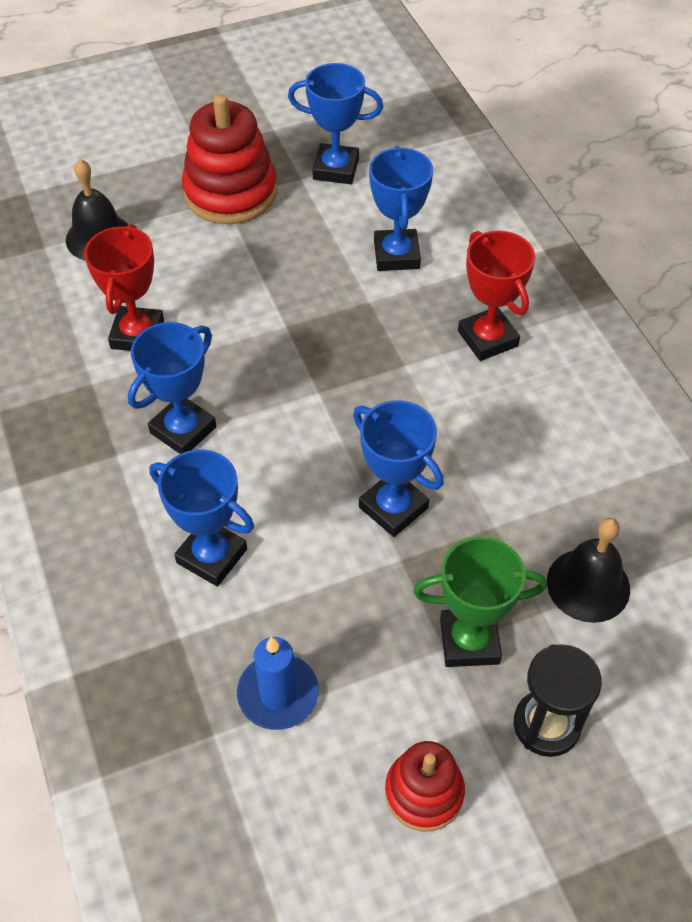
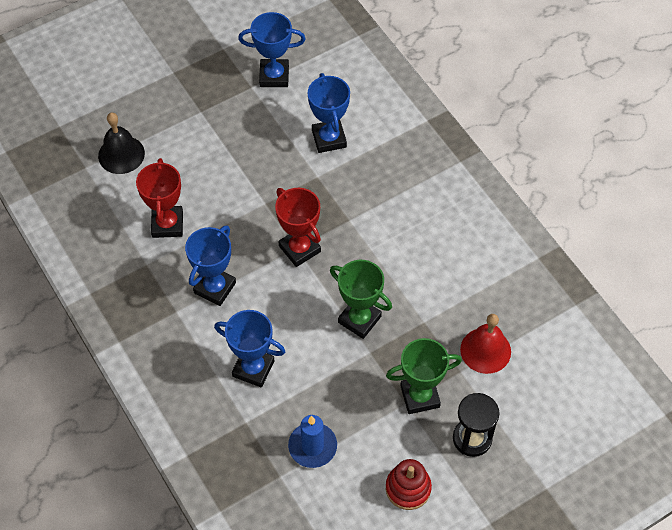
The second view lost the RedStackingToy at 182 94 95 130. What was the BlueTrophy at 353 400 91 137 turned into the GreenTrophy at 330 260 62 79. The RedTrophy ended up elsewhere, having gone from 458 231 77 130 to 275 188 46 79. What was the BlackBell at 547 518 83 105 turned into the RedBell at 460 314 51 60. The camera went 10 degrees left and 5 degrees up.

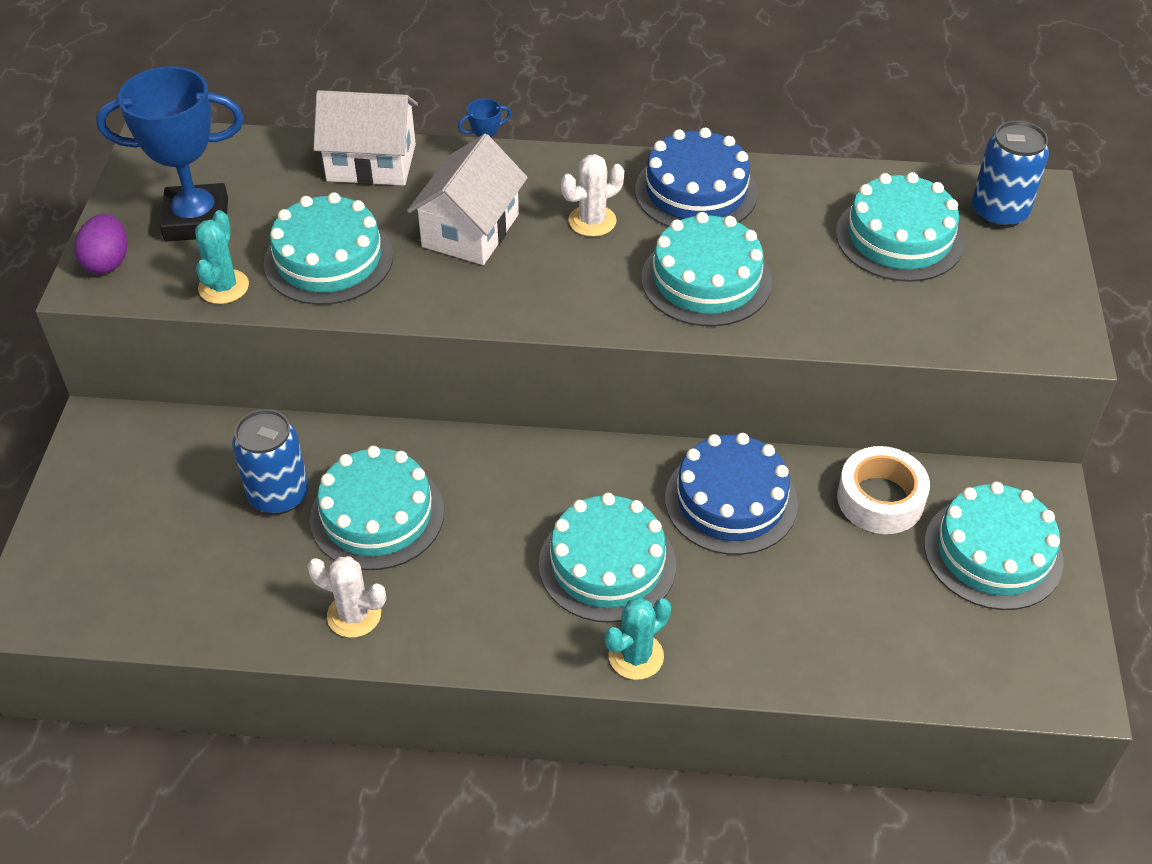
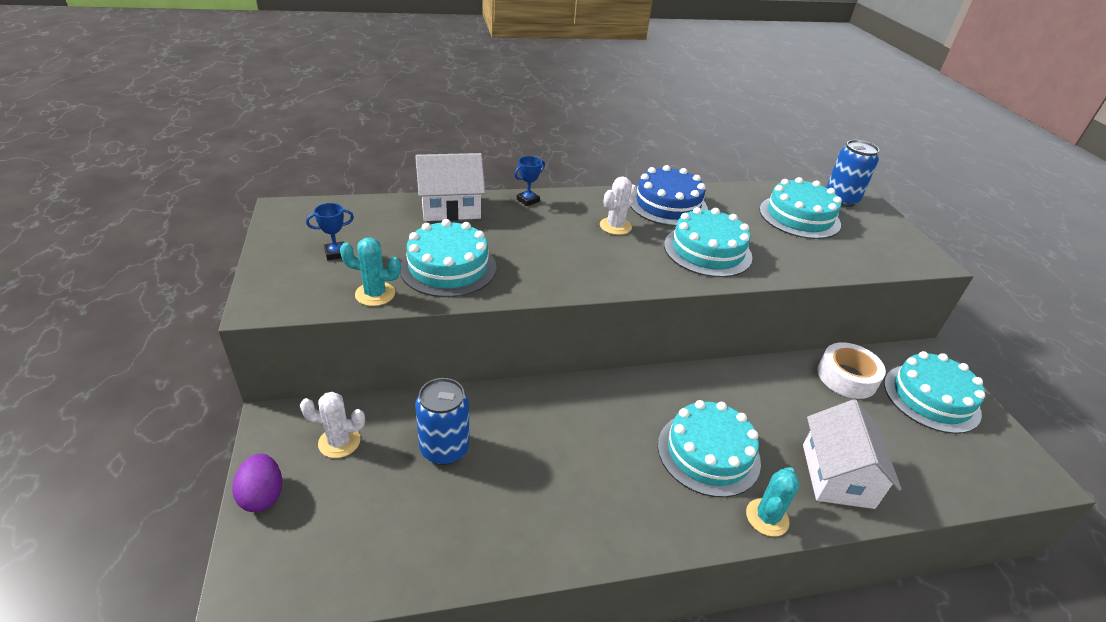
The PurpleEgg ended up elsewhere, having gone from 74 214 53 60 to 232 454 50 58. The size of the BlueTrophy at 96 66 148 176 changed by a factor of 0.43. The TurquoiseCactus at 195 210 54 94 ended up facing another way, 75 degrees counterclockwise from before. The WhiteCactus ended up elsewhere, having gone from 308 556 78 82 to 300 392 65 66. The second view lost the TurquoiseCake at 310 446 134 124. The WhiteHouse ended up elsewhere, having gone from 407 134 121 131 to 803 399 99 110. The second view lost the BlueCake at 665 433 133 122. The camera went 20 degrees left and 10 degrees down.

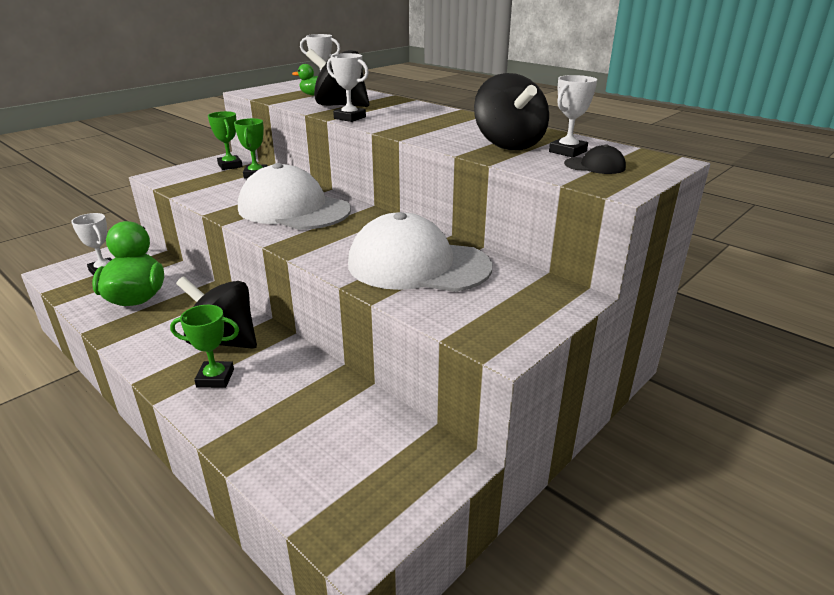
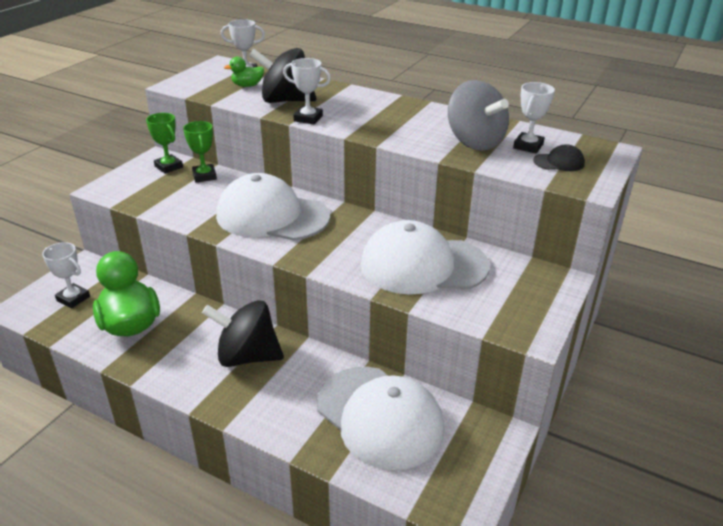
The second view lost the GreenTrophy at 170 305 69 83. What was the BlackSpinningTop at 474 73 75 77 turned into the GreySpinningTop at 448 80 61 71. The second view gained the WhiteCap at 317 367 127 103. The camera went 15 degrees left and 5 degrees up.

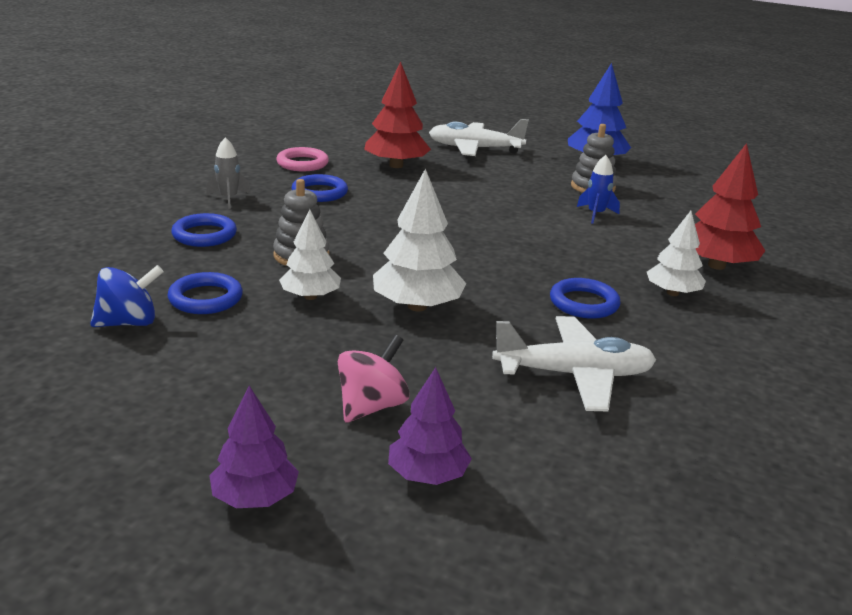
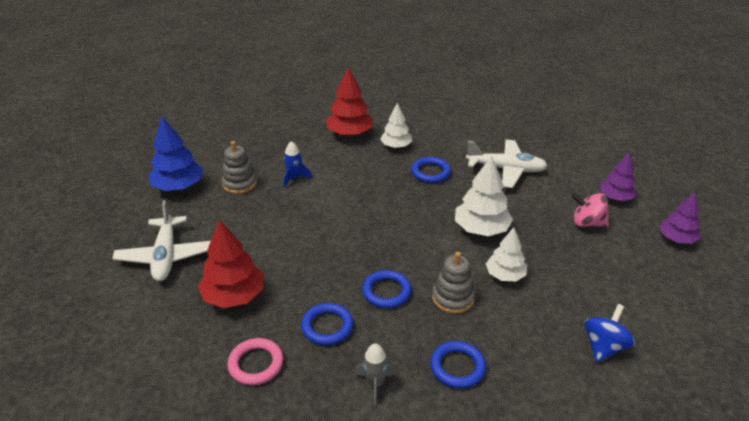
The BlueSpinningTop at 90 265 74 62 ended up facing another way, 75 degrees clockwise from before. The BlueRing ended up elsewhere, having gone from 168 272 75 42 to 362 270 50 38. The WhitePlane at 492 316 164 95 ended up facing another way, 120 degrees clockwise from before. The camera went 105 degrees left and 10 degrees up.

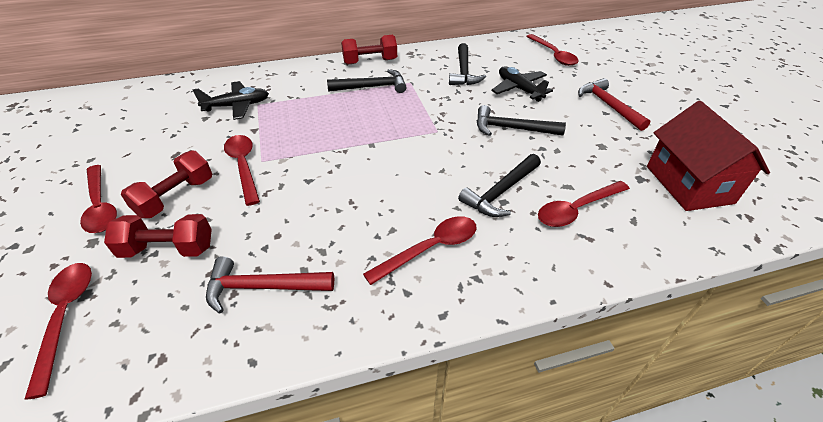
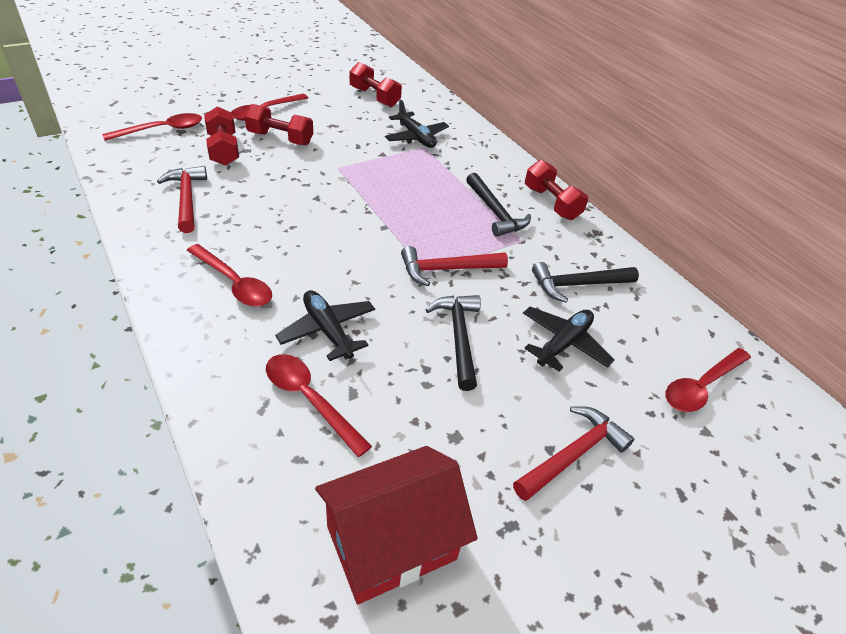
The second view lost the RedSpoon at 224 135 36 71. Where the BlackHammer stood at 458 154 83 63, the BlackPlane came to stand at 275 290 100 71. The second view gained the RedDumbbell at 350 62 52 45. The second view gained the RedHammer at 401 246 107 40. The camera went 70 degrees right and 0 degrees up.

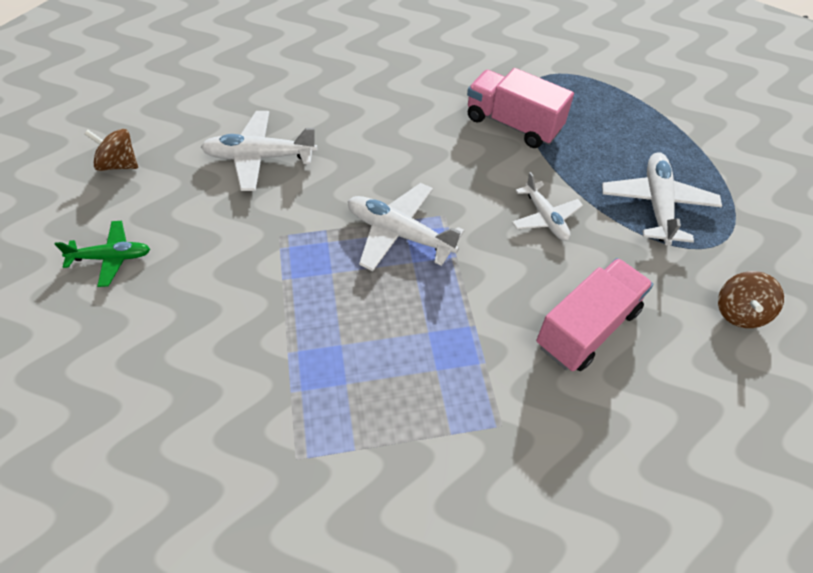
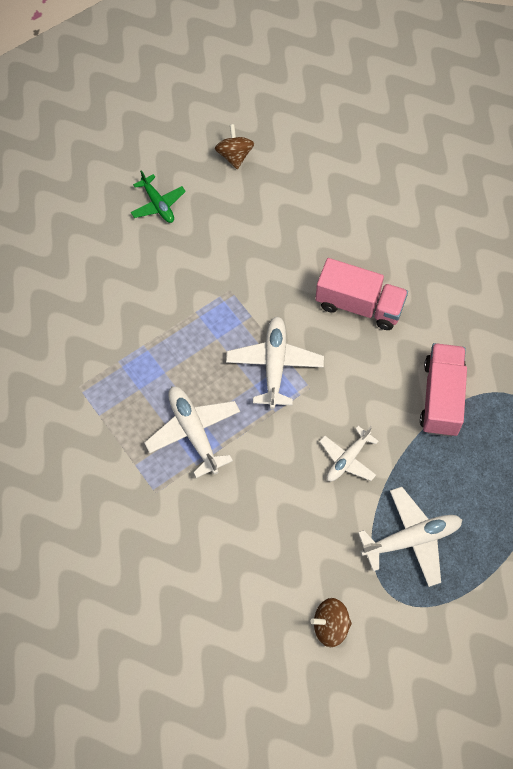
The WhitePlane ended up elsewhere, having gone from 201 111 116 80 to 144 386 96 92. The PinkTruck ended up elsewhere, having gone from 536 258 117 113 to 315 258 93 72. The camera went 65 degrees right and 10 degrees up.

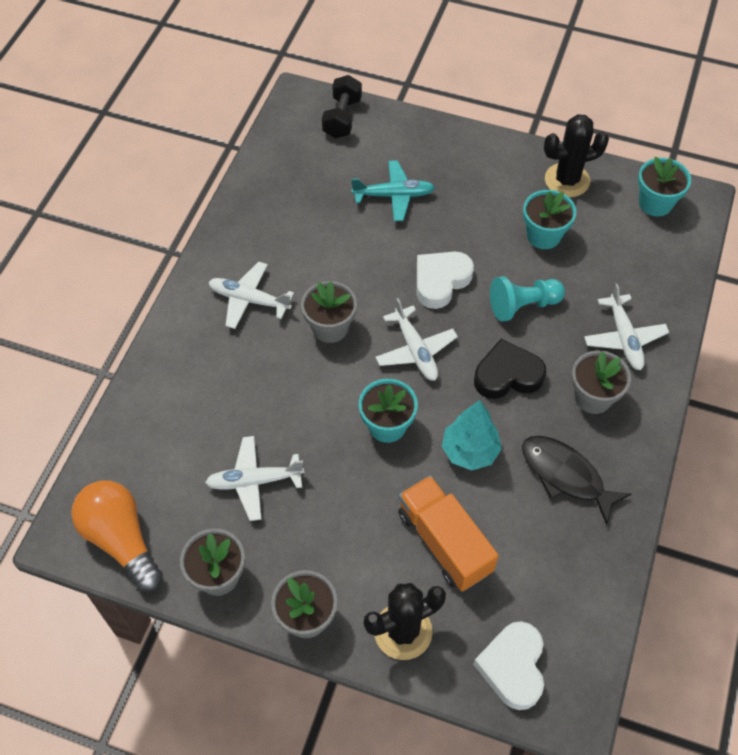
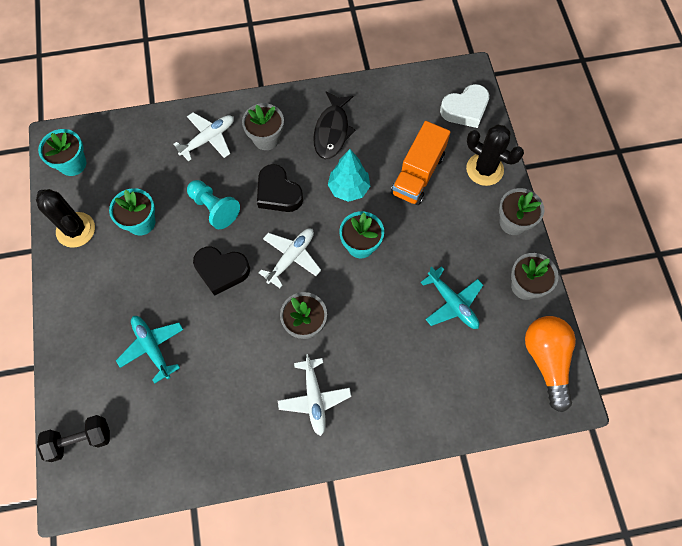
The OrangeLightBulb at 71 480 92 111 ended up facing another way, 150 degrees clockwise from before. What was the WhitePlane at 205 436 99 85 turned into the TurquoisePlane at 421 266 62 63. What was the WhiteHeart at 417 251 57 58 turned into the BlackHeart at 193 247 57 49. The camera went 120 degrees left and 10 degrees up.

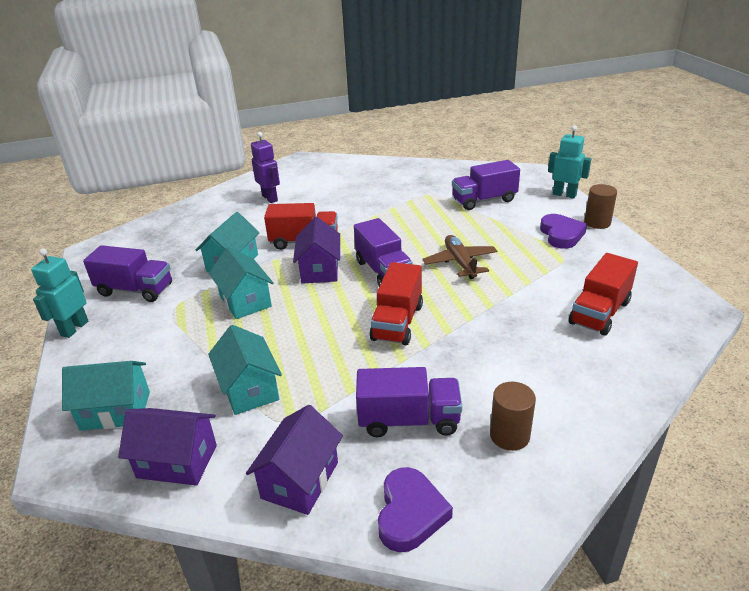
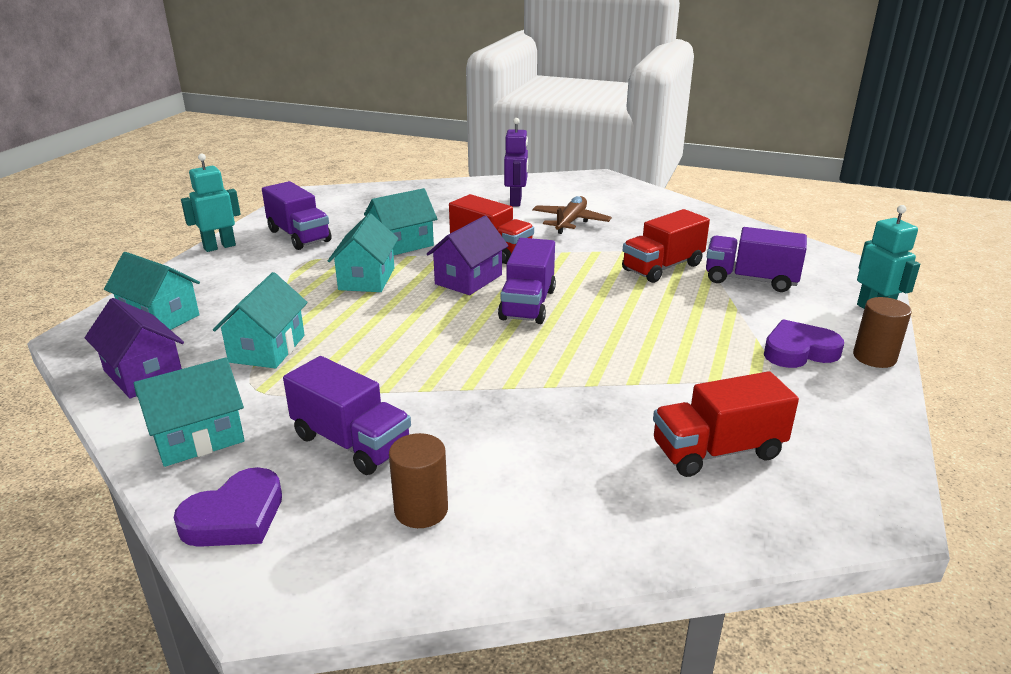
What was the PurpleHouse at 246 405 97 110 turned into the TurquoiseHouse at 134 357 111 110. The RedTruck ended up elsewhere, having gone from 370 262 53 83 to 622 209 88 74. The BrownPlane ended up elsewhere, having gone from 423 235 75 44 to 532 196 80 38. The PurpleHeart at 540 214 47 35 ended up facing another way, 135 degrees counterclockwise from before. The camera went 35 degrees right and 5 degrees down.

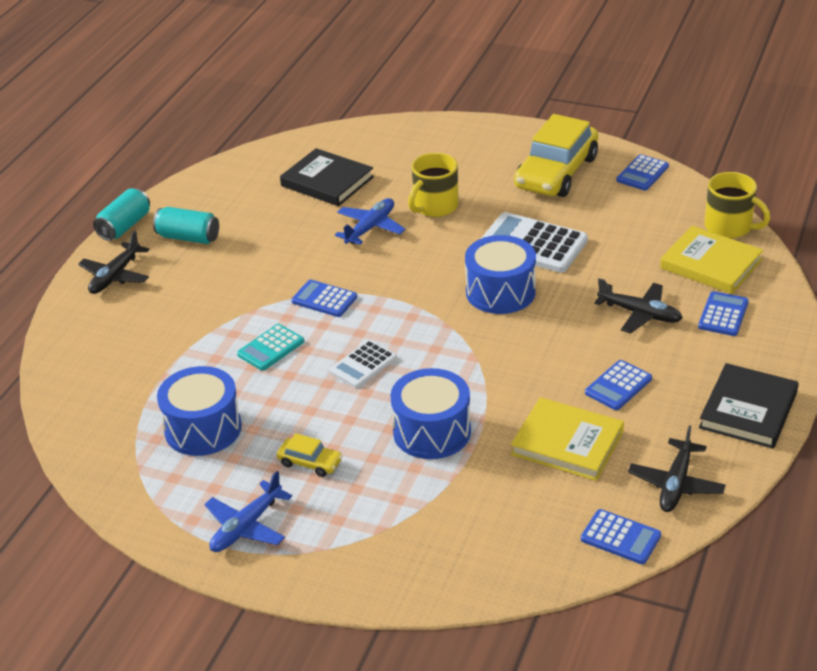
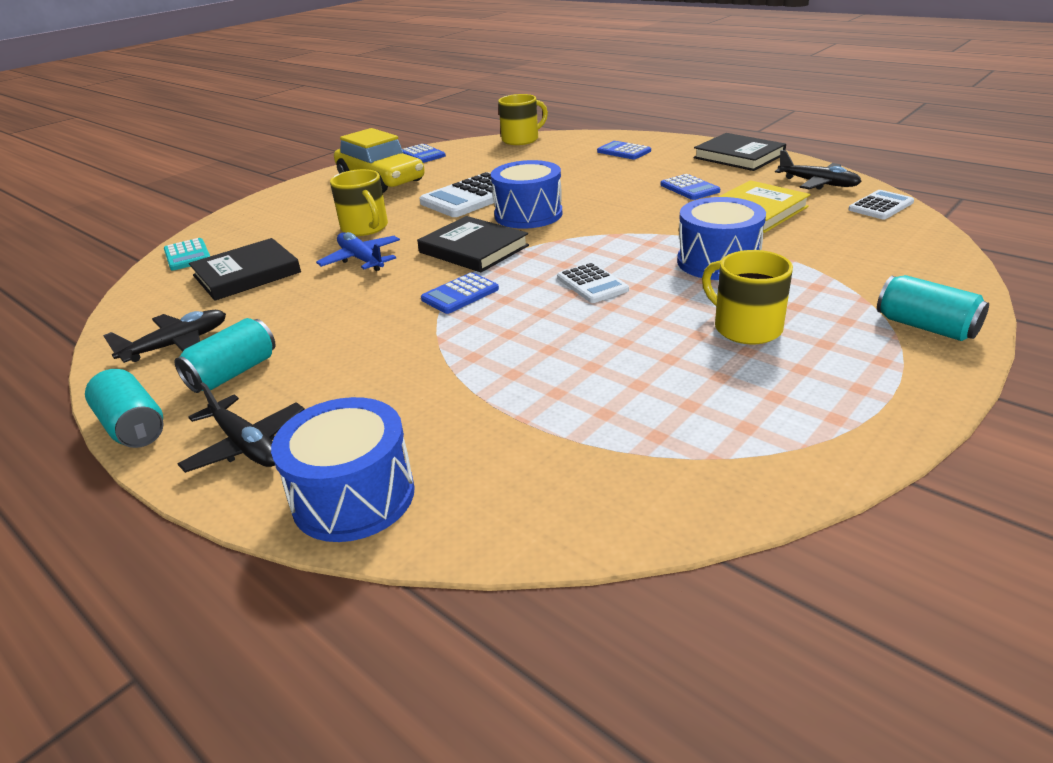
The BlueDrum ended up elsewhere, having gone from 157 366 85 90 to 271 397 144 145. The second view lost the BluePlane at 204 471 88 81. The TurquoiseCalculator ended up elsewhere, having gone from 237 324 67 47 to 164 238 46 33. Where the YellowCar stood at 277 433 65 44, the YellowMug came to stand at 702 250 91 94. What was the BlueCalculator at 581 509 80 55 turned into the WhiteCalculator at 848 190 66 29. The BlackPlane ended up elsewhere, having gone from 594 278 89 55 to 103 310 123 53. The second view lost the YellowBook at 660 226 103 68. The second view gained the BlackBook at 417 216 112 56. The second view gained the TurquoiseCan at 877 275 112 66. The camera went 70 degrees left and 5 degrees down.

